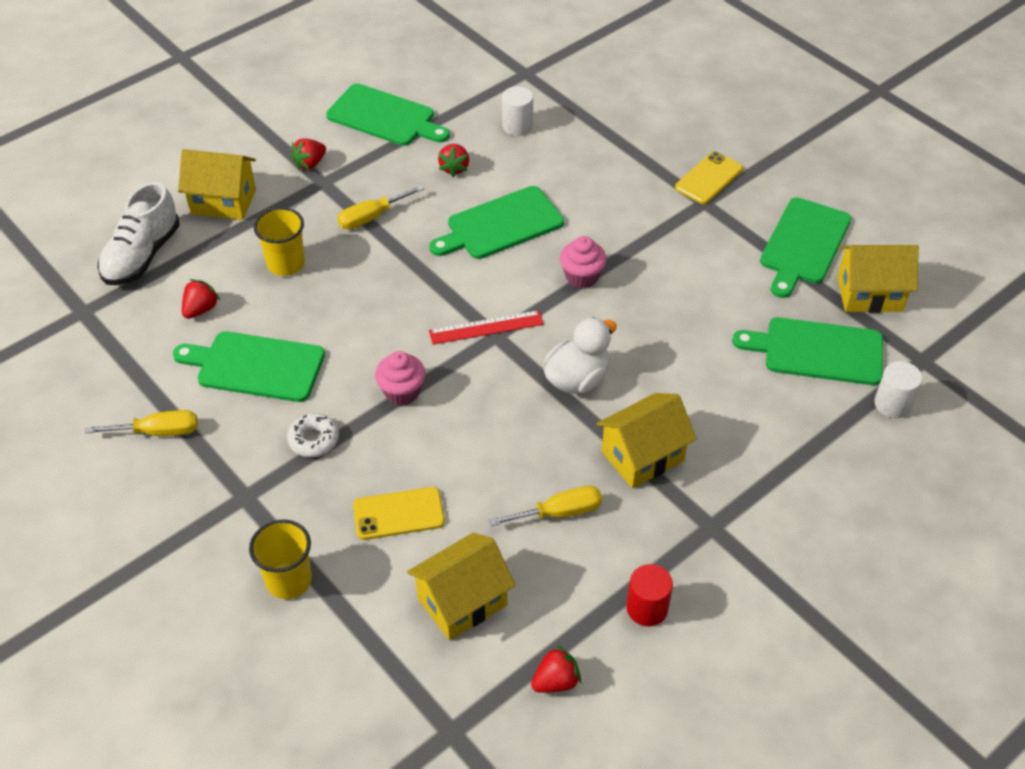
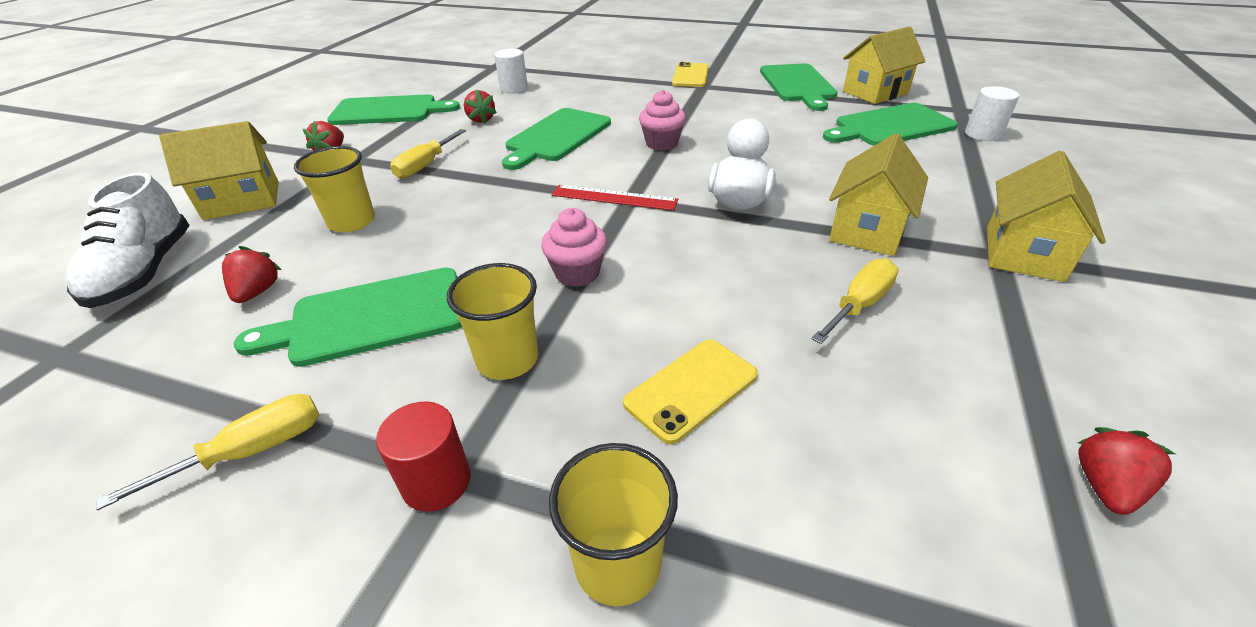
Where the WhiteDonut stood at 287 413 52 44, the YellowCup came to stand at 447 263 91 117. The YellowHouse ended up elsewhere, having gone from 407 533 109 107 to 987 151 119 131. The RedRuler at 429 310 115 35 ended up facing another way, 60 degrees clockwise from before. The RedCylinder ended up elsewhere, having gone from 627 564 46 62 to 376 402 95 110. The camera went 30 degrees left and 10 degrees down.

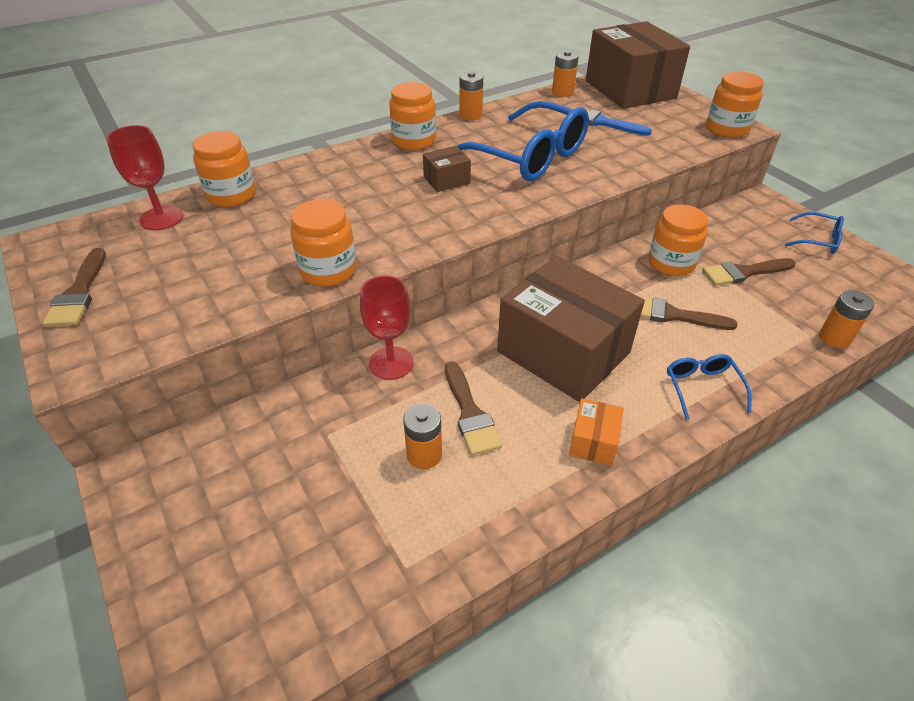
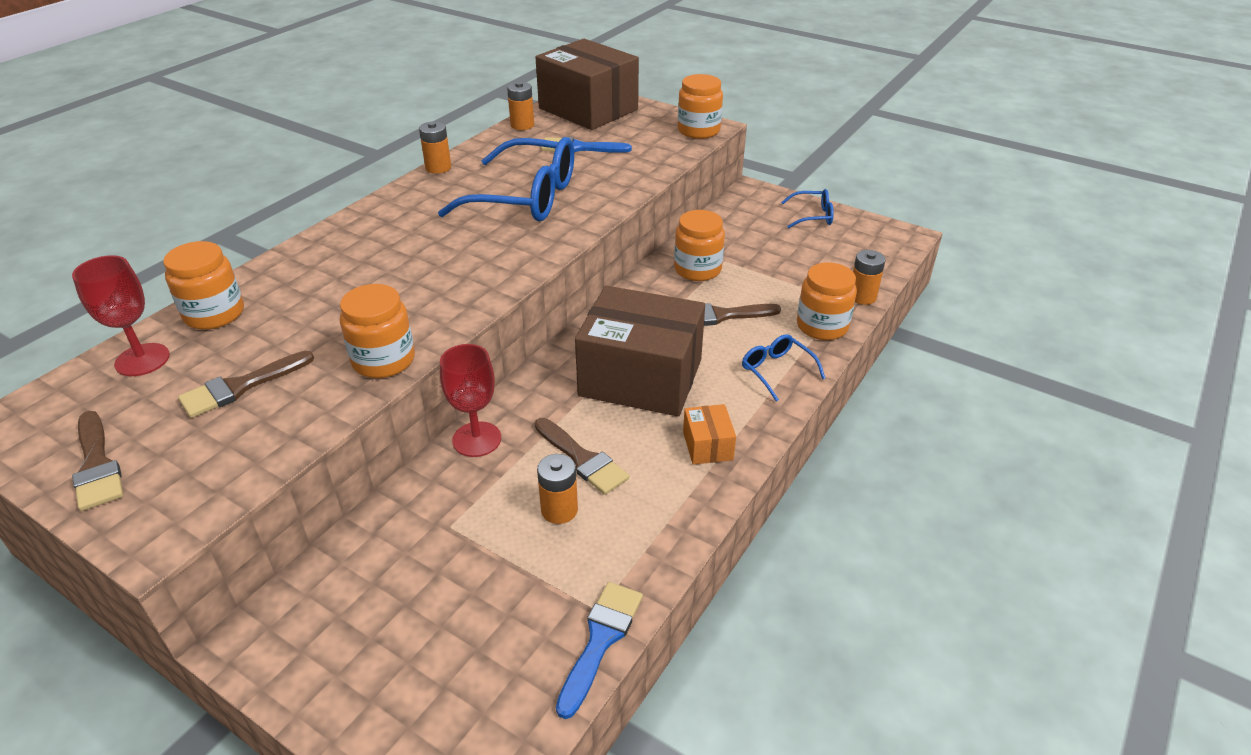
The OrangeJar ended up elsewhere, having gone from 389 82 47 68 to 797 262 60 78. The second view lost the BrownBox at 423 146 48 46. The BrownBrush ended up elsewhere, having gone from 702 258 94 28 to 178 351 136 67. The second view gained the BlueBrush at 556 582 87 137. The camera went 25 degrees left and 5 degrees down.

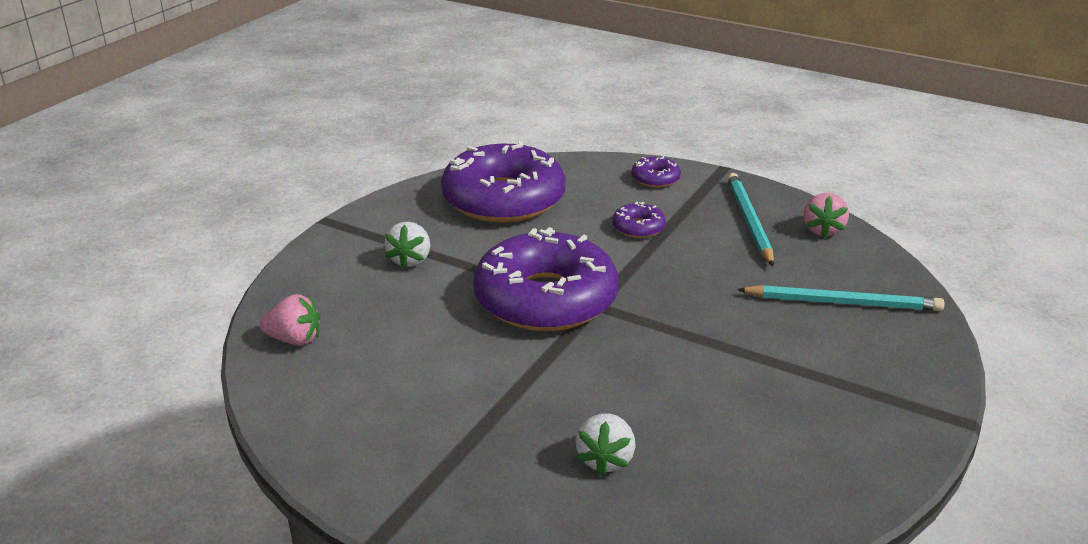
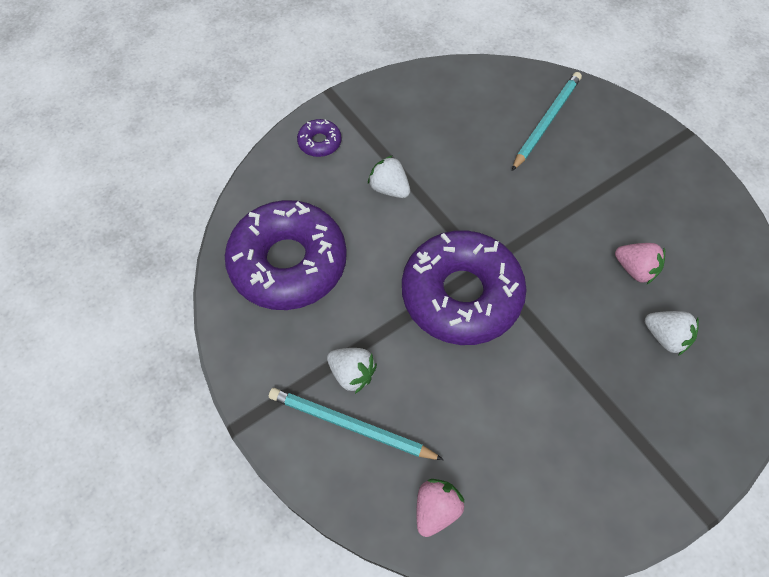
Where the PurpleDonut stood at 612 202 54 36, the WhiteStrawberry came to stand at 368 155 42 43. The TurquoisePencil ended up elsewhere, having gone from 727 173 47 93 to 269 388 175 72. The PinkStrawberry ended up elsewhere, having gone from 804 193 45 45 to 615 243 50 41. The camera went 65 degrees left and 30 degrees up.

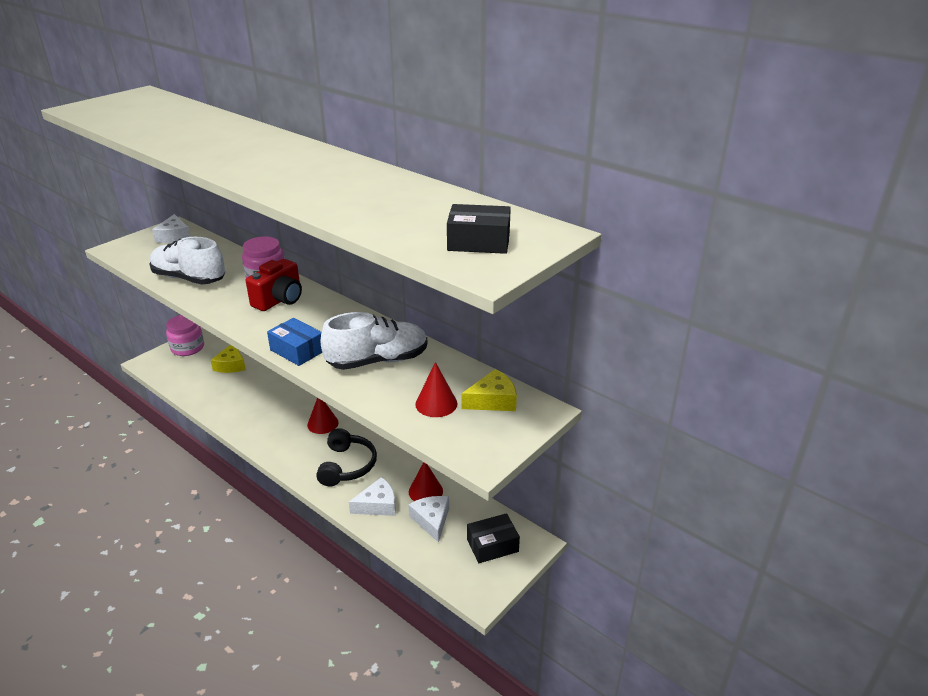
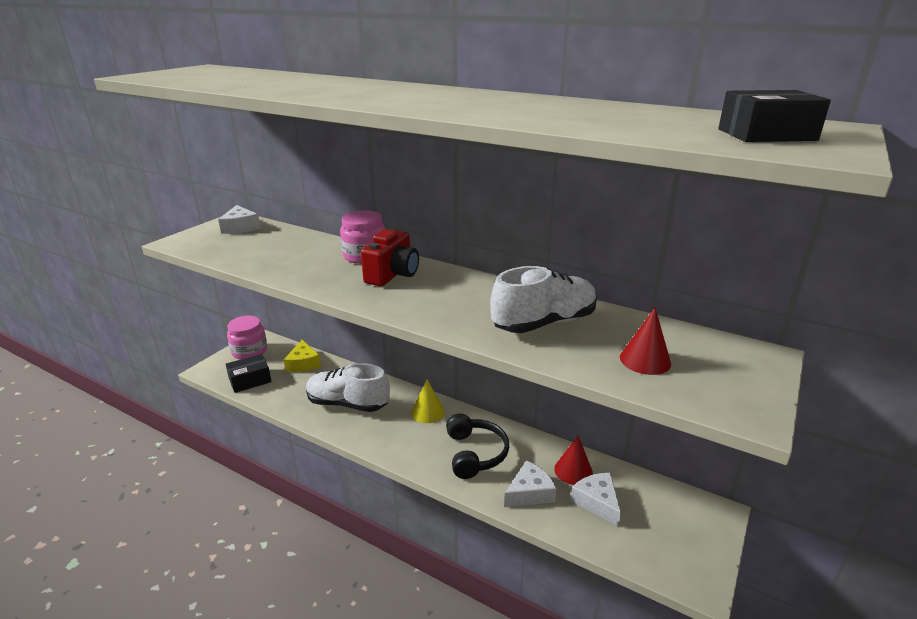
The WhiteShoe ended up elsewhere, having gone from 149 237 76 47 to 306 363 84 49. The second view lost the BlueBox at 267 318 55 48. What was the RedCone at 307 398 32 36 turned into the YellowCone at 411 380 34 43. The second view lost the YellowCheese at 462 369 55 42. The BlackBox ended up elsewhere, having gone from 467 513 53 50 to 226 354 45 39. The camera went 10 degrees left and 5 degrees down.

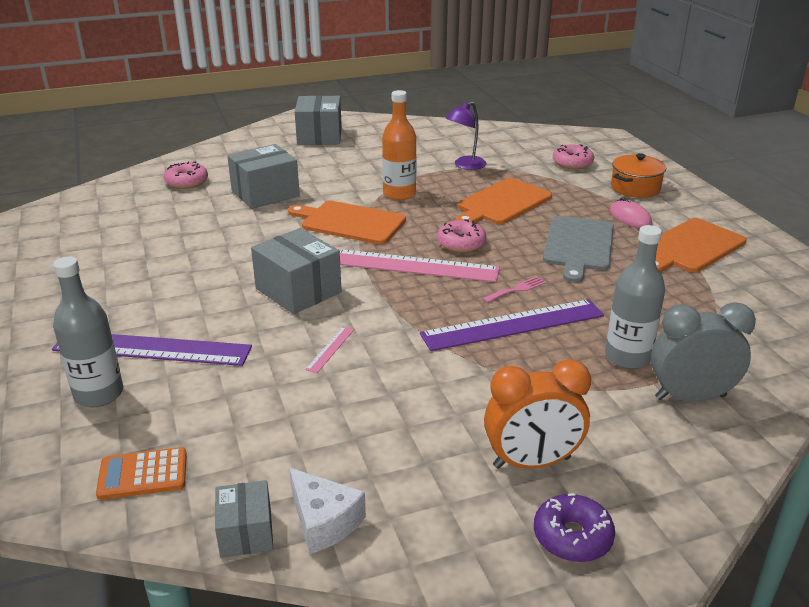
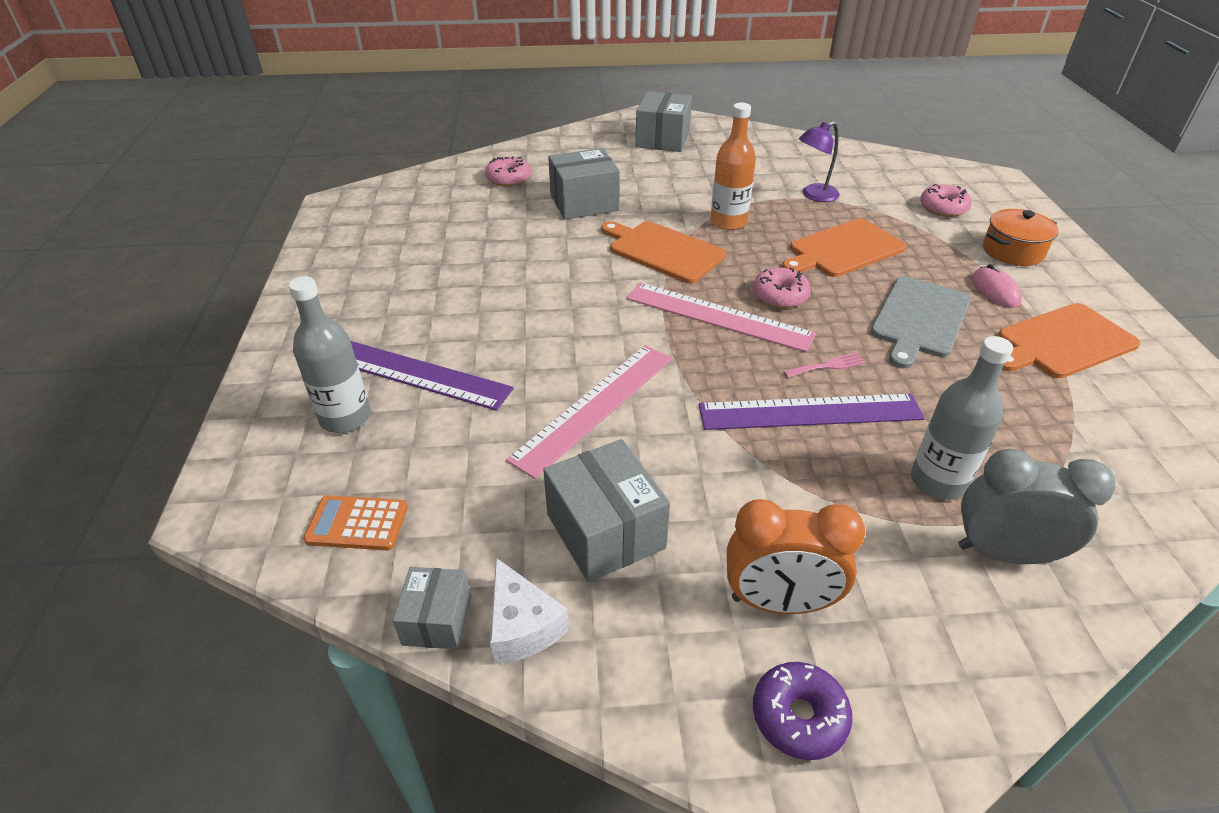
The GreyBox ended up elsewhere, having gone from 251 228 91 86 to 543 439 127 143. The size of the PinkRuler at 305 326 49 47 changed by a factor of 2.45. The camera went 15 degrees right and 10 degrees up.

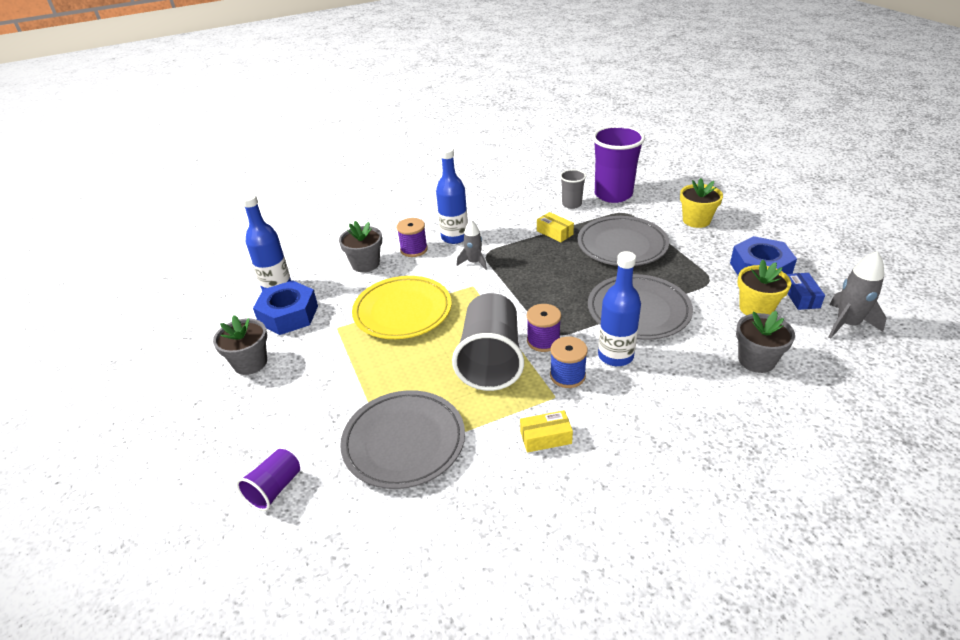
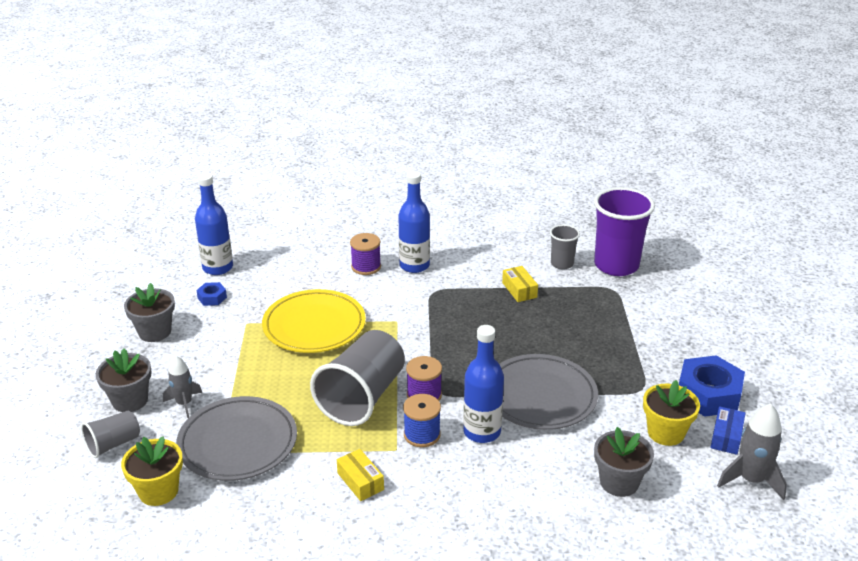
What was the PurpleCup at 236 449 64 62 turned into the GreyCup at 81 411 59 47. The size of the BlueNut at 253 280 65 55 changed by a factor of 0.48. The GreyFlowerPot ended up elsewhere, having gone from 339 221 43 51 to 96 348 56 64. The GreyRocket ended up elsewhere, having gone from 457 220 30 50 to 163 356 39 62. The YellowBox at 520 410 53 43 ended up facing another way, 45 degrees clockwise from before. The second view lost the GreyPlate at 577 216 92 50. The YellowFlowerPot ended up elsewhere, having gone from 680 178 43 50 to 121 436 62 70. The camera went 20 degrees right and 5 degrees down.

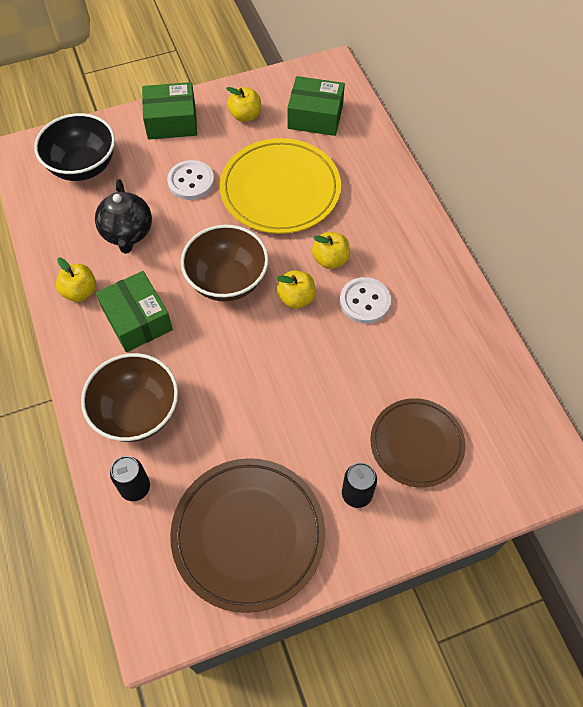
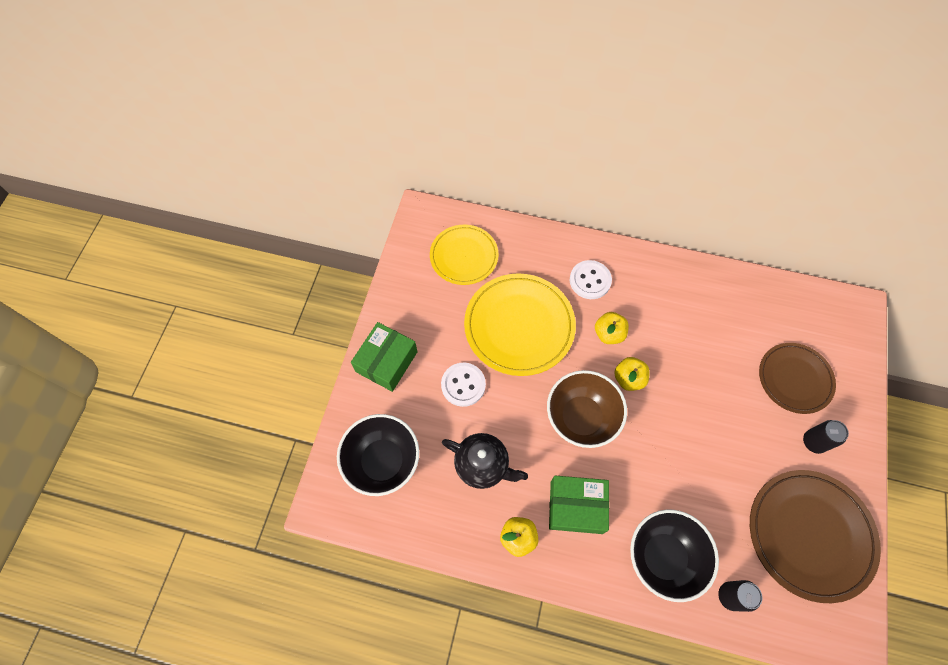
What was the BrownBowl at 81 353 97 89 turned into the BlackBowl at 630 509 89 93. The second view lost the YellowApple at 226 87 35 35. Where the GreenBox stood at 287 76 58 60, the YellowPlate came to stand at 430 225 69 60. The WhiteButton ended up elsewhere, having gone from 340 277 51 47 to 570 260 42 39. The camera went 55 degrees left and 5 degrees up.

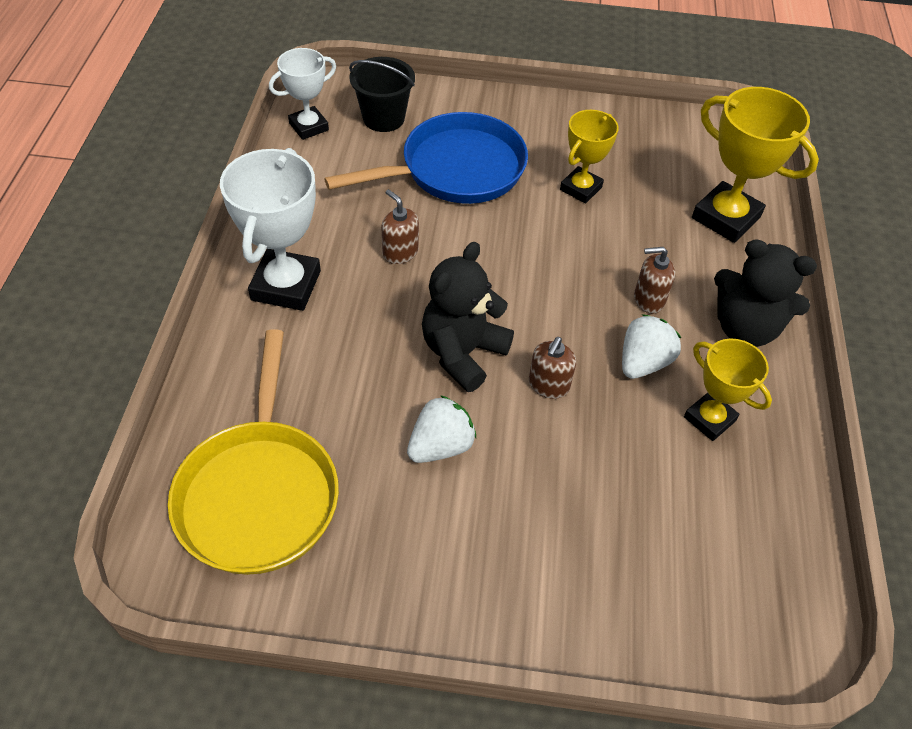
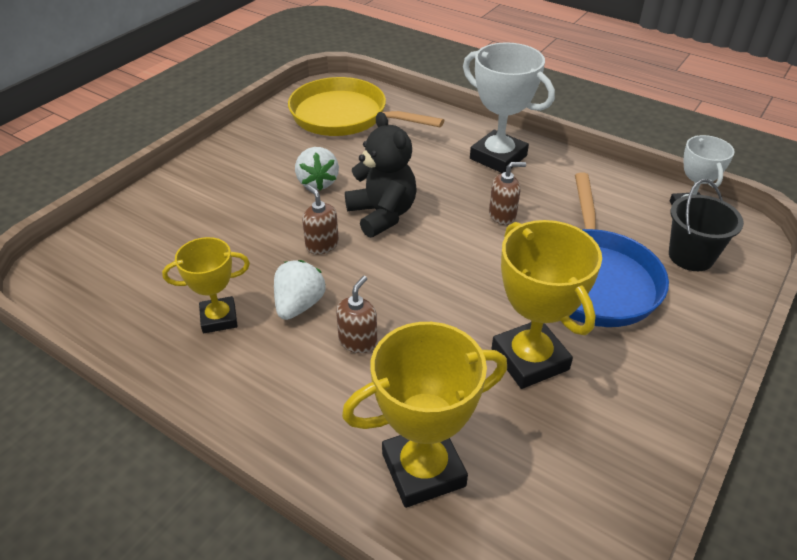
The size of the YellowTrophy at 560 110 59 94 changed by a factor of 1.60. The WhiteStrawberry at 622 314 59 65 ended up facing another way, 135 degrees counterclockwise from before. The second view lost the BlackTeddyBear at 714 239 103 108. The camera went 120 degrees right and 10 degrees down.

